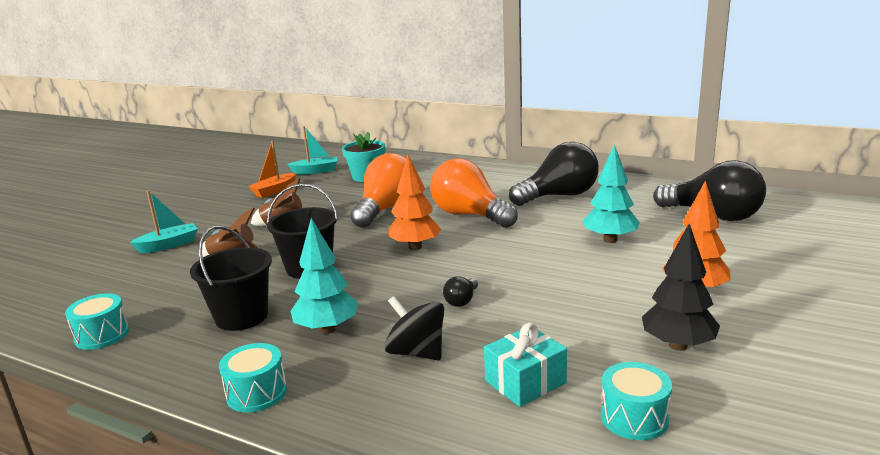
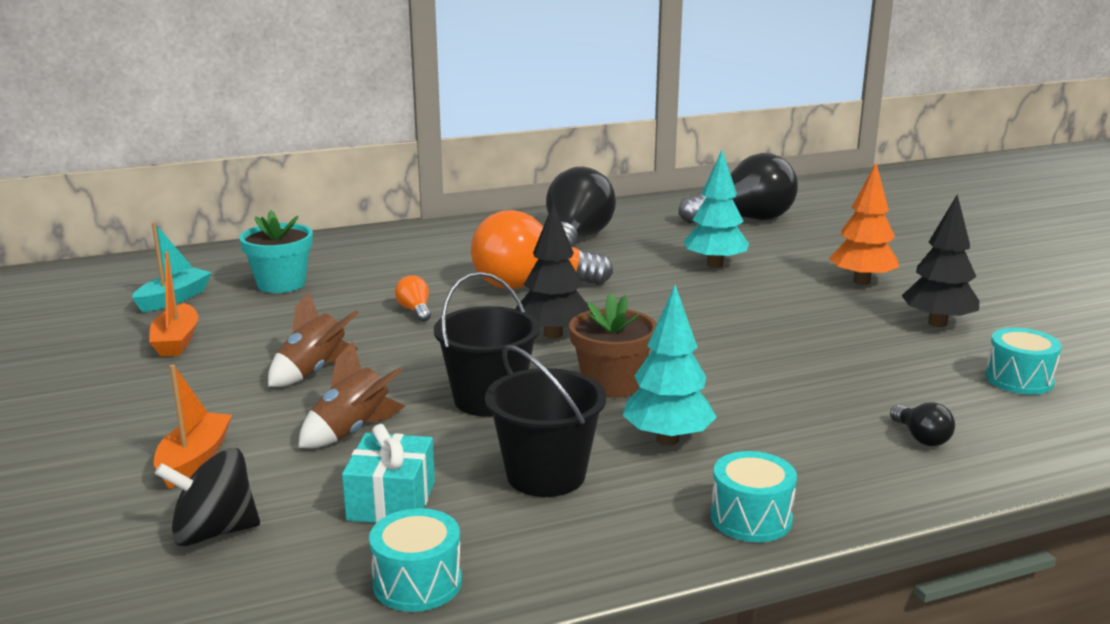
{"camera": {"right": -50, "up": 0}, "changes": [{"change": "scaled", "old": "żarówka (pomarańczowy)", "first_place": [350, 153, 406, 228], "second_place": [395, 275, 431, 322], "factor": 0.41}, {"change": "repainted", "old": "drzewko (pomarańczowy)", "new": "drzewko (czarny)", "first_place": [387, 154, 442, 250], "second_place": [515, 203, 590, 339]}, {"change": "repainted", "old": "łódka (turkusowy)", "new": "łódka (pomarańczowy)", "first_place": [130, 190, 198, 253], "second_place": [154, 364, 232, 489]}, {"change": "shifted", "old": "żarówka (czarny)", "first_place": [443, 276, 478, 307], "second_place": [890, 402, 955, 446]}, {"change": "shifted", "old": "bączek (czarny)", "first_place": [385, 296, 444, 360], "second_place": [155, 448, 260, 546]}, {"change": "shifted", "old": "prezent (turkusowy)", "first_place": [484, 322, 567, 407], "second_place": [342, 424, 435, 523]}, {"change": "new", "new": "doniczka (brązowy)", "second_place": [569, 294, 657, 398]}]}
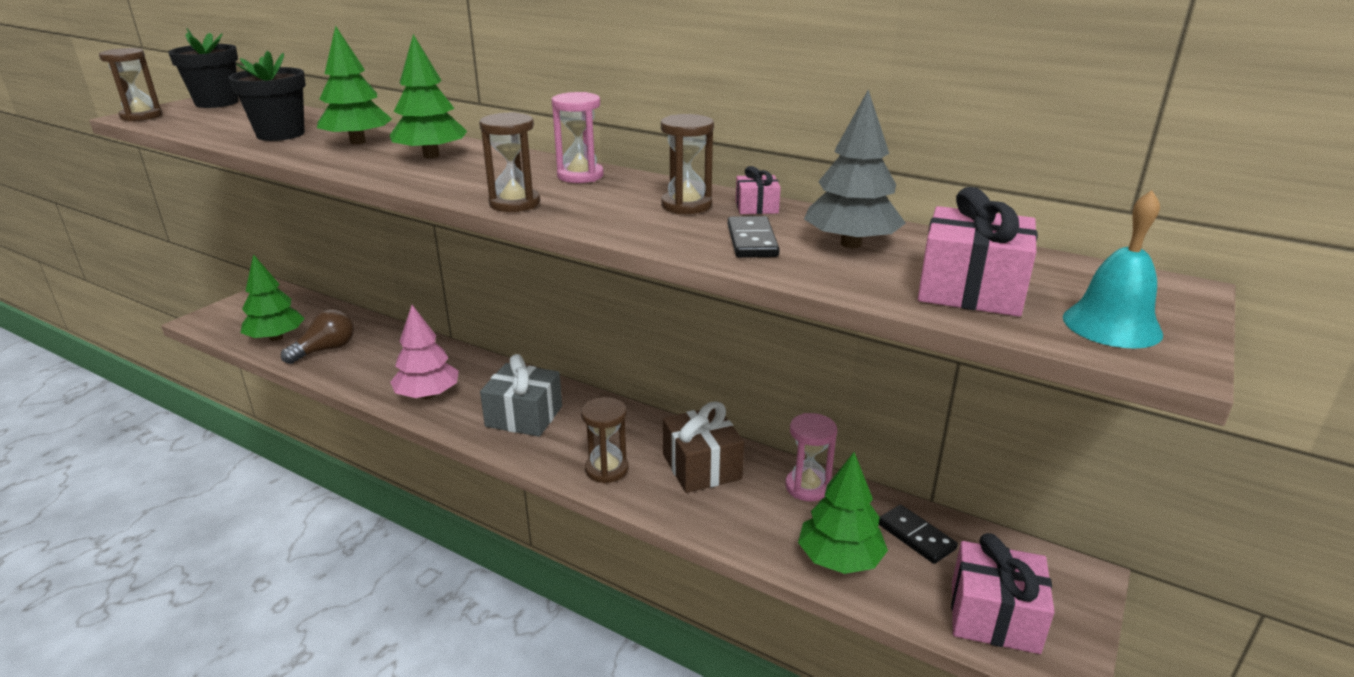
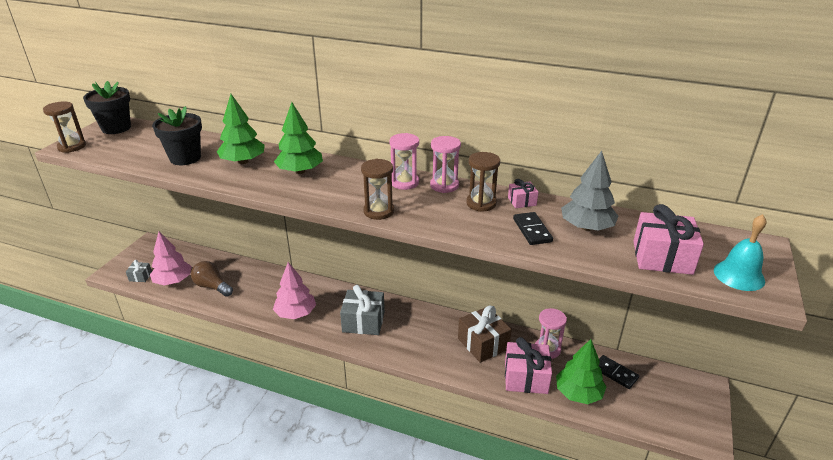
{"camera": {"right": -10, "up": 5}, "changes": [{"change": "repainted", "old": "drzewko (zielony)", "new": "drzewko (różowy)", "first_place": [241, 254, 305, 341], "second_place": [150, 232, 192, 285]}, {"change": "rotated", "old": "żarówka (brązowy)", "first_place": [281, 309, 354, 364], "second_place": [191, 261, 233, 297], "degrees": -90}, {"change": "gone", "old": "klepsydra (brązowy)", "first_place": [581, 397, 629, 483]}, {"change": "shifted", "old": "prezent (różowy)", "first_place": [951, 533, 1055, 654], "second_place": [505, 337, 552, 394]}, {"change": "new", "new": "klepsydra (różowy)", "second_place": [430, 136, 461, 193]}, {"change": "new", "new": "prezent (szary)", "second_place": [126, 260, 152, 282]}]}
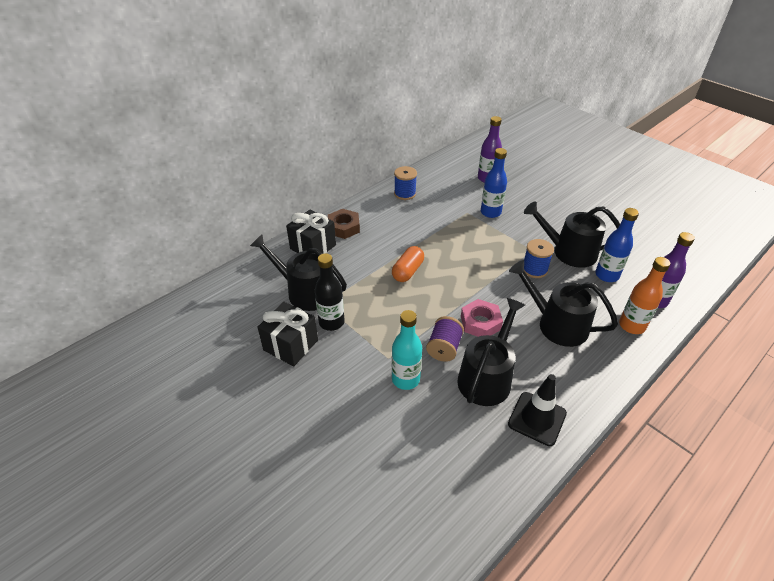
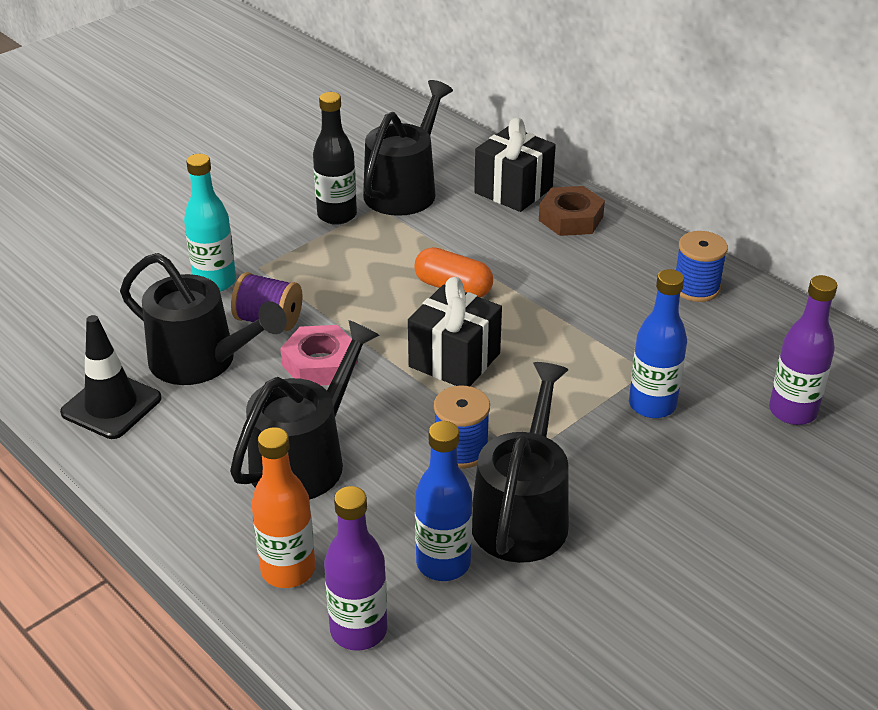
{"camera": {"right": 90, "up": -5}, "changes": [{"change": "shifted", "old": "prezent (czarny)", "first_place": [258, 302, 318, 366], "second_place": [408, 277, 502, 386]}]}
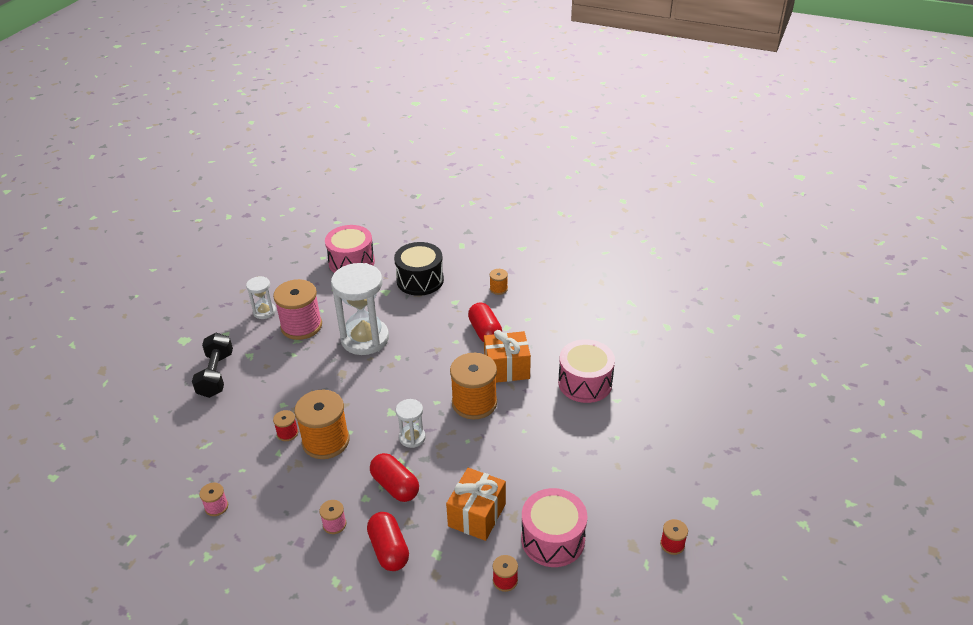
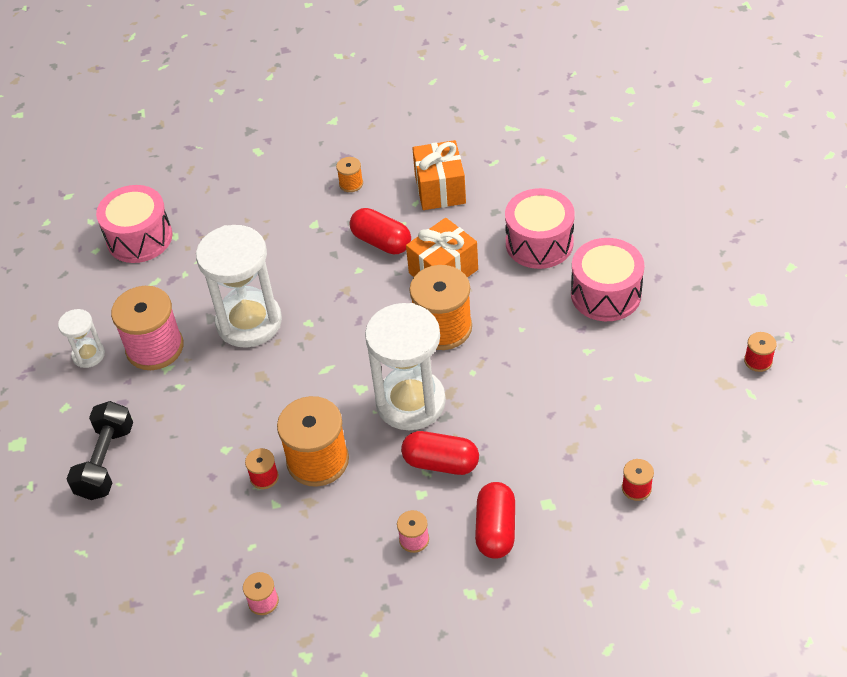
{"camera": {"right": -30, "up": 10}, "changes": [{"change": "gone", "old": "bęben (czarny)", "first_place": [394, 242, 444, 296]}, {"change": "rotated", "old": "hantel (czarny)", "first_place": [192, 333, 233, 398], "second_place": [67, 401, 133, 500], "degrees": 45}, {"change": "scaled", "old": "klepsydra (biały)", "first_place": [396, 399, 425, 448], "second_place": [365, 303, 446, 430], "factor": 2.04}, {"change": "shifted", "old": "prezent (pomarańczowy)", "first_place": [446, 468, 506, 541], "second_place": [412, 140, 466, 210]}, {"change": "shifted", "old": "bęben (różowy)", "first_place": [521, 488, 587, 567], "second_place": [571, 238, 644, 321]}, {"change": "rotated", "old": "kapsułka (czerwony)", "first_place": [367, 512, 409, 571], "second_place": [475, 482, 515, 559], "degrees": 60}]}
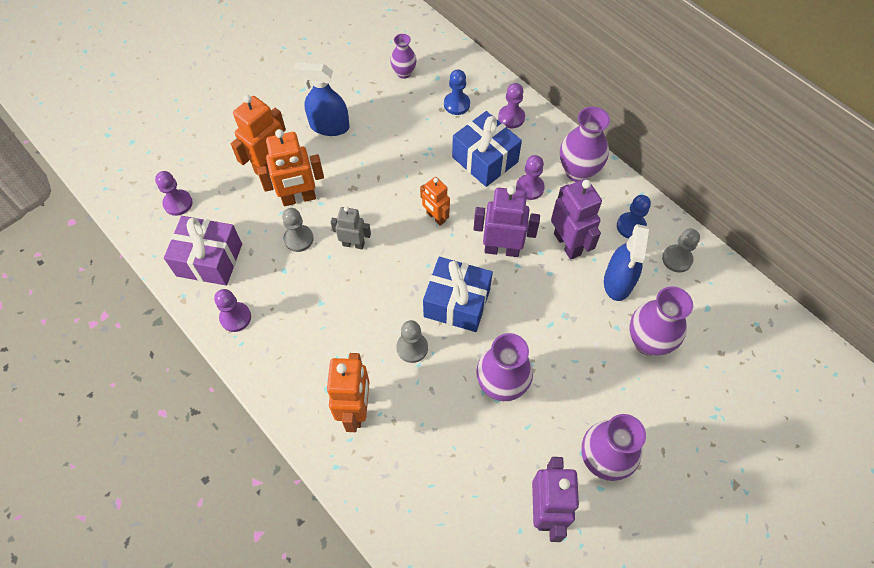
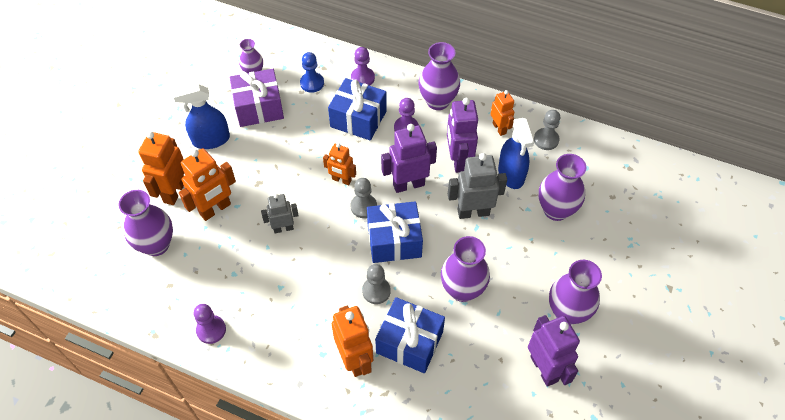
{"camera": {"right": -25, "up": -5}, "changes": [{"change": "gone", "old": "pionek (fioletowy)", "first_place": [155, 171, 193, 216]}, {"change": "rotated", "old": "robot (fioletowy)", "first_place": [551, 179, 602, 260], "second_place": [447, 98, 478, 173], "degrees": -135}, {"change": "swapped", "old": "pionek (niebieski)", "new": "robot (pomarańczowy)", "first_place": [617, 195, 651, 239], "second_place": [491, 90, 514, 136]}, {"change": "shifted", "old": "pionek (szary)", "first_place": [282, 208, 314, 252], "second_place": [351, 178, 377, 218]}, {"change": "shifted", "old": "prezent (fioletowy)", "first_place": [164, 216, 242, 286], "second_place": [229, 69, 284, 127]}, {"change": "new", "new": "robot (szary)", "second_place": [448, 153, 507, 219]}, {"change": "new", "new": "wazon (fioletowy)", "second_place": [118, 190, 173, 256]}, {"change": "new", "new": "prezent (niebieski)", "second_place": [375, 297, 445, 373]}]}
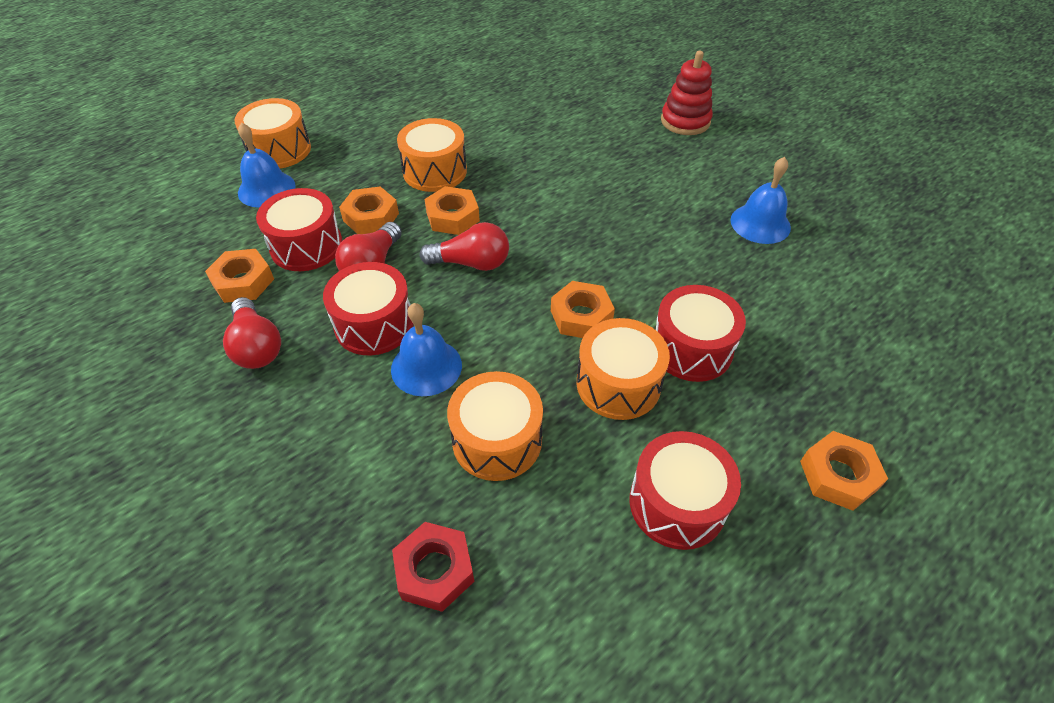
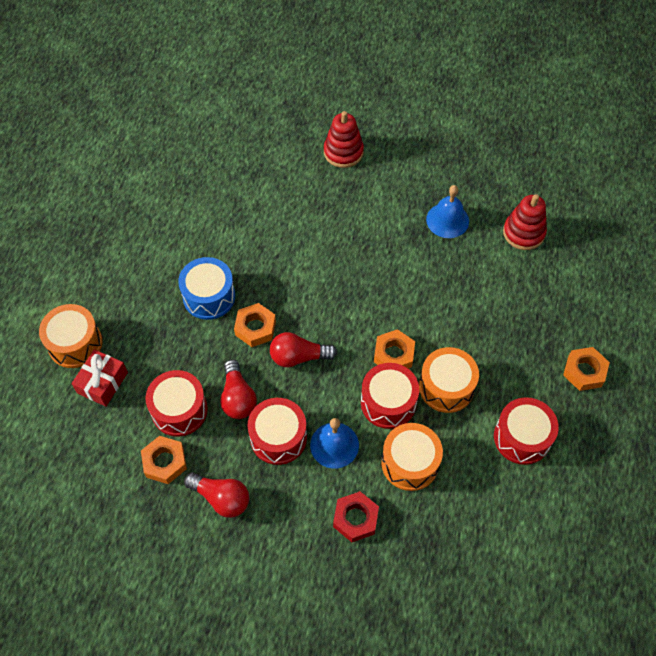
{"camera": {"right": -35, "up": 10}, "changes": [{"change": "repainted", "old": "bęben (pomarańczowy)", "new": "bęben (niebieski)", "first_place": [397, 118, 467, 192], "second_place": [178, 257, 235, 320]}, {"change": "swapped", "old": "dzwonek (niebieski)", "new": "prezent (czerwony)", "first_place": [238, 122, 296, 208], "second_place": [71, 349, 128, 407]}, {"change": "gone", "old": "nakrętka (pomarańczowy)", "first_place": [339, 186, 399, 234]}, {"change": "rotated", "old": "żarówka (czerwony)", "first_place": [419, 222, 509, 271], "second_place": [270, 332, 337, 367], "degrees": -150}, {"change": "shifted", "old": "bęben (czerwony)", "first_place": [655, 285, 746, 382], "second_place": [361, 363, 419, 429]}, {"change": "shifted", "old": "nakrętka (czerwony)", "first_place": [392, 522, 474, 612], "second_place": [333, 491, 379, 542]}, {"change": "new", "new": "zabawka nakładanka (czerwony)", "second_place": [503, 194, 547, 250]}]}
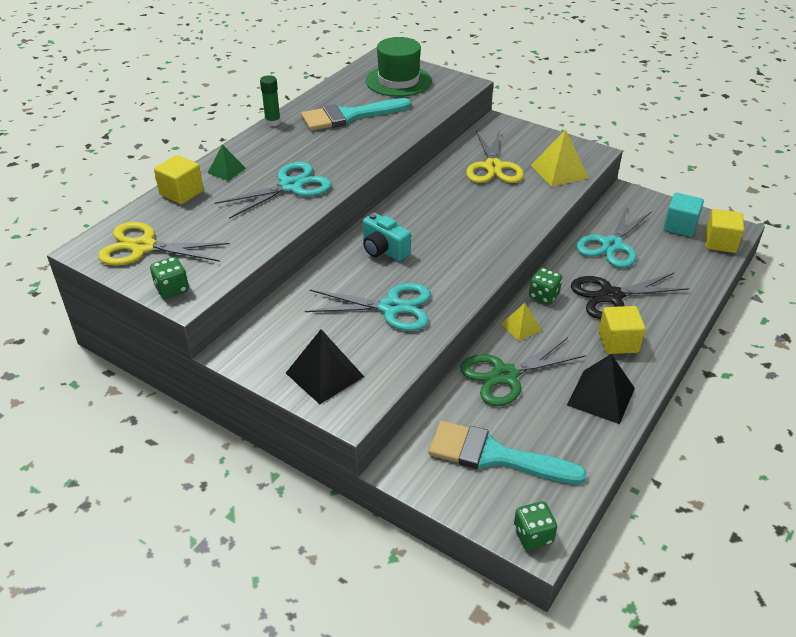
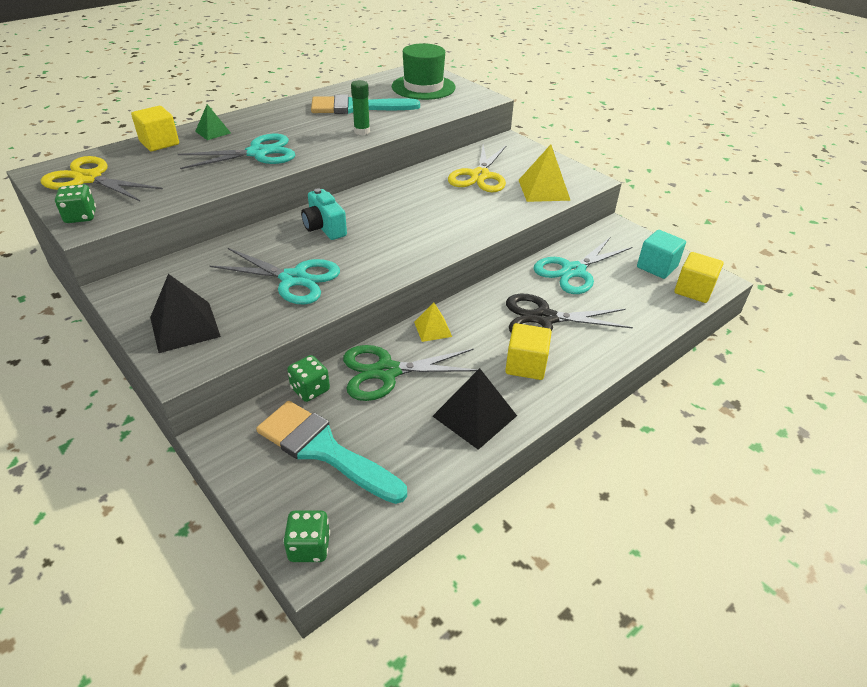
{"camera": {"right": 15, "up": 0}, "changes": [{"change": "shifted", "old": "klej w sztyfcie (zielony)", "first_place": [260, 75, 281, 126], "second_place": [351, 80, 370, 135]}, {"change": "shifted", "old": "kostka do gry (zielony)", "first_place": [529, 268, 562, 304], "second_place": [287, 355, 330, 402]}]}
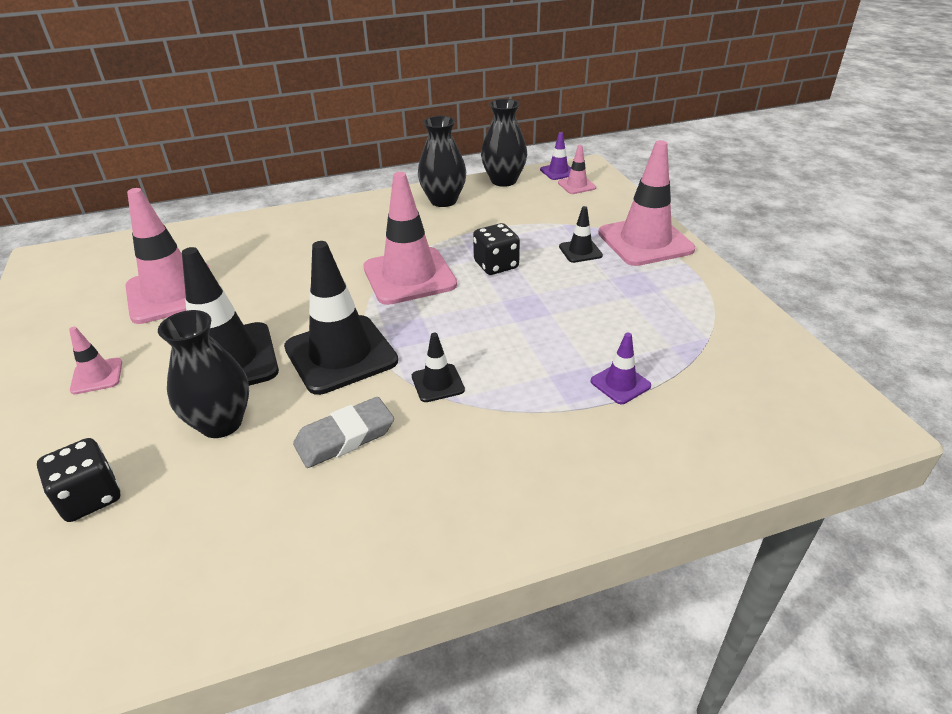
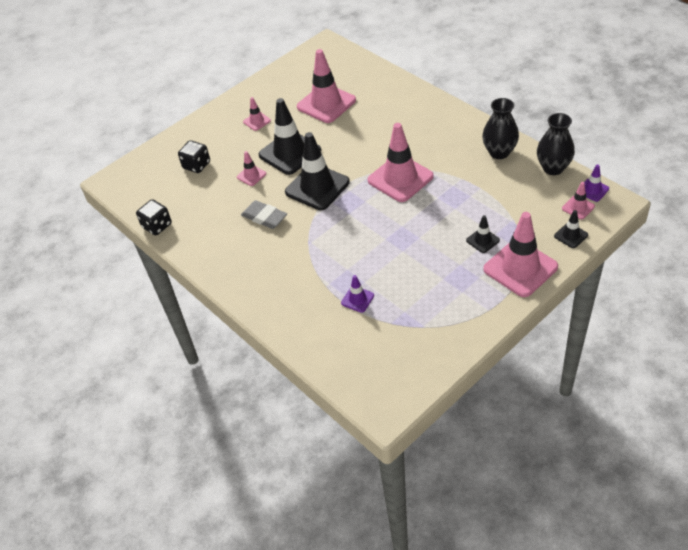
{"camera": {"right": 70, "up": 10}, "changes": [{"change": "shifted", "old": "kostka do gry (czarny)", "first_place": [473, 223, 520, 275], "second_place": [136, 199, 172, 236]}, {"change": "swapped", "old": "wazon (czarny)", "new": "pachołek (różowy)", "first_place": [158, 310, 249, 438], "second_place": [237, 151, 266, 186]}, {"change": "shifted", "old": "pachołek (czarny)", "first_place": [412, 333, 465, 402], "second_place": [554, 210, 588, 248]}]}
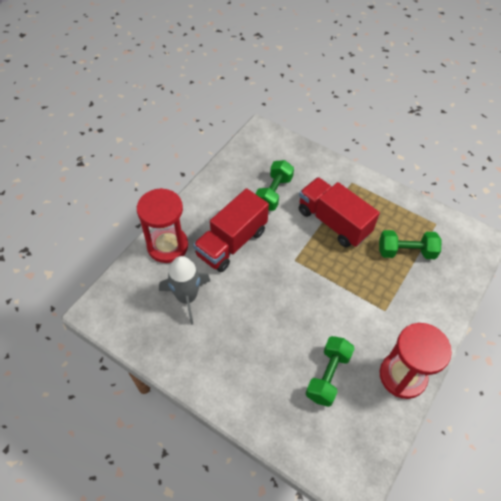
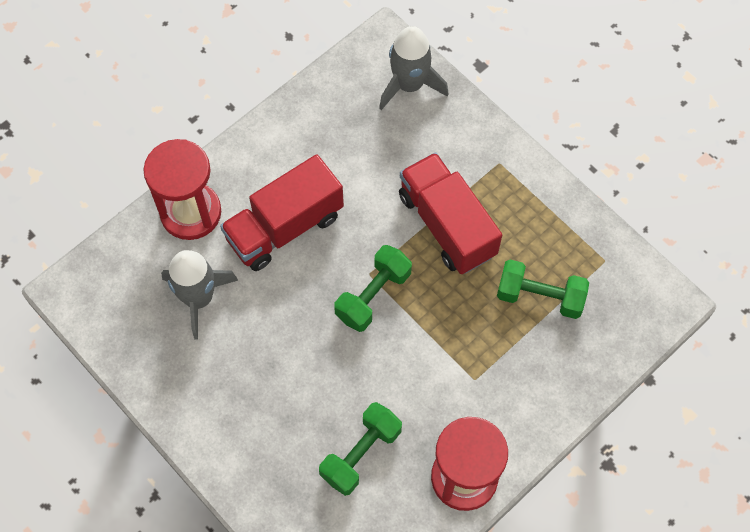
{"camera": {"right": 15, "up": 10}, "changes": [{"change": "shifted", "old": "hantel (zielony)", "first_place": [255, 160, 294, 211], "second_place": [334, 245, 412, 332]}, {"change": "new", "new": "rakieta (szary)", "second_place": [379, 26, 449, 110]}]}
